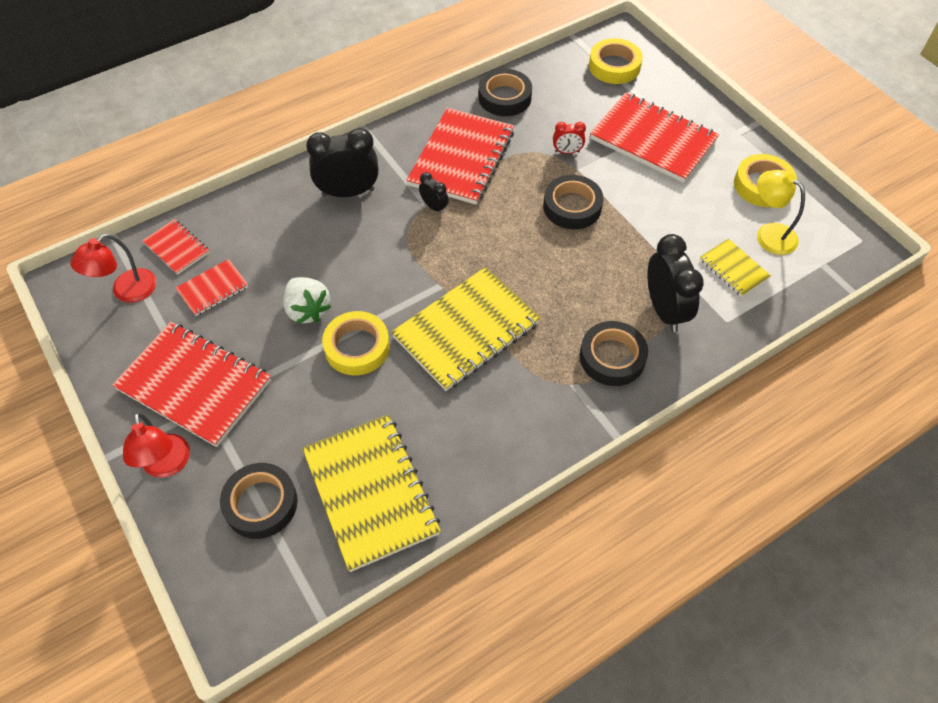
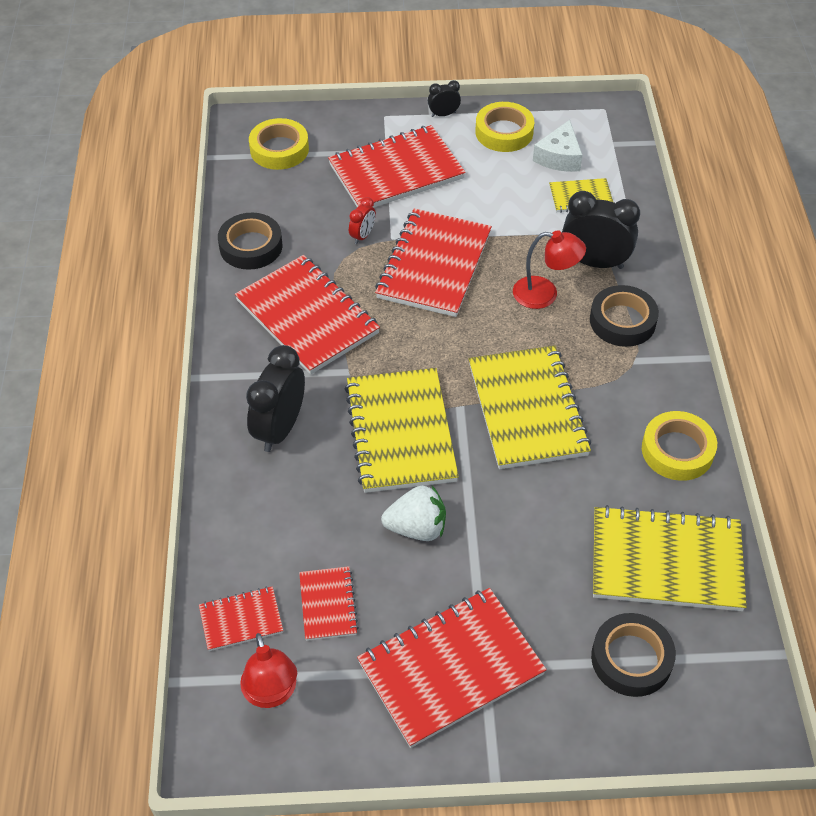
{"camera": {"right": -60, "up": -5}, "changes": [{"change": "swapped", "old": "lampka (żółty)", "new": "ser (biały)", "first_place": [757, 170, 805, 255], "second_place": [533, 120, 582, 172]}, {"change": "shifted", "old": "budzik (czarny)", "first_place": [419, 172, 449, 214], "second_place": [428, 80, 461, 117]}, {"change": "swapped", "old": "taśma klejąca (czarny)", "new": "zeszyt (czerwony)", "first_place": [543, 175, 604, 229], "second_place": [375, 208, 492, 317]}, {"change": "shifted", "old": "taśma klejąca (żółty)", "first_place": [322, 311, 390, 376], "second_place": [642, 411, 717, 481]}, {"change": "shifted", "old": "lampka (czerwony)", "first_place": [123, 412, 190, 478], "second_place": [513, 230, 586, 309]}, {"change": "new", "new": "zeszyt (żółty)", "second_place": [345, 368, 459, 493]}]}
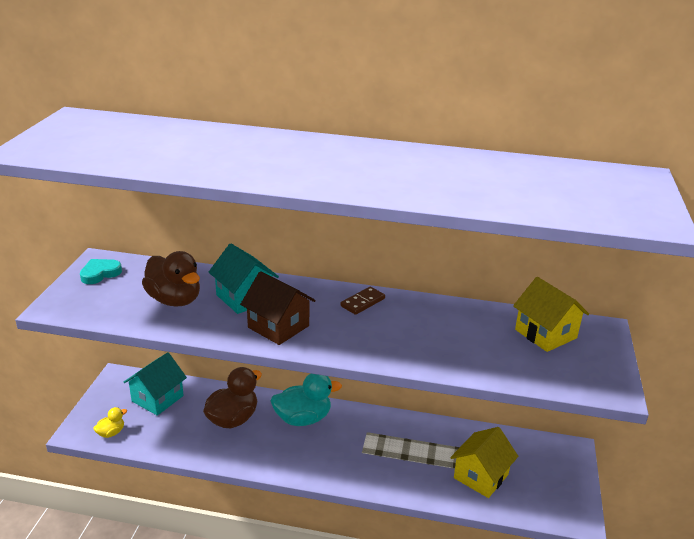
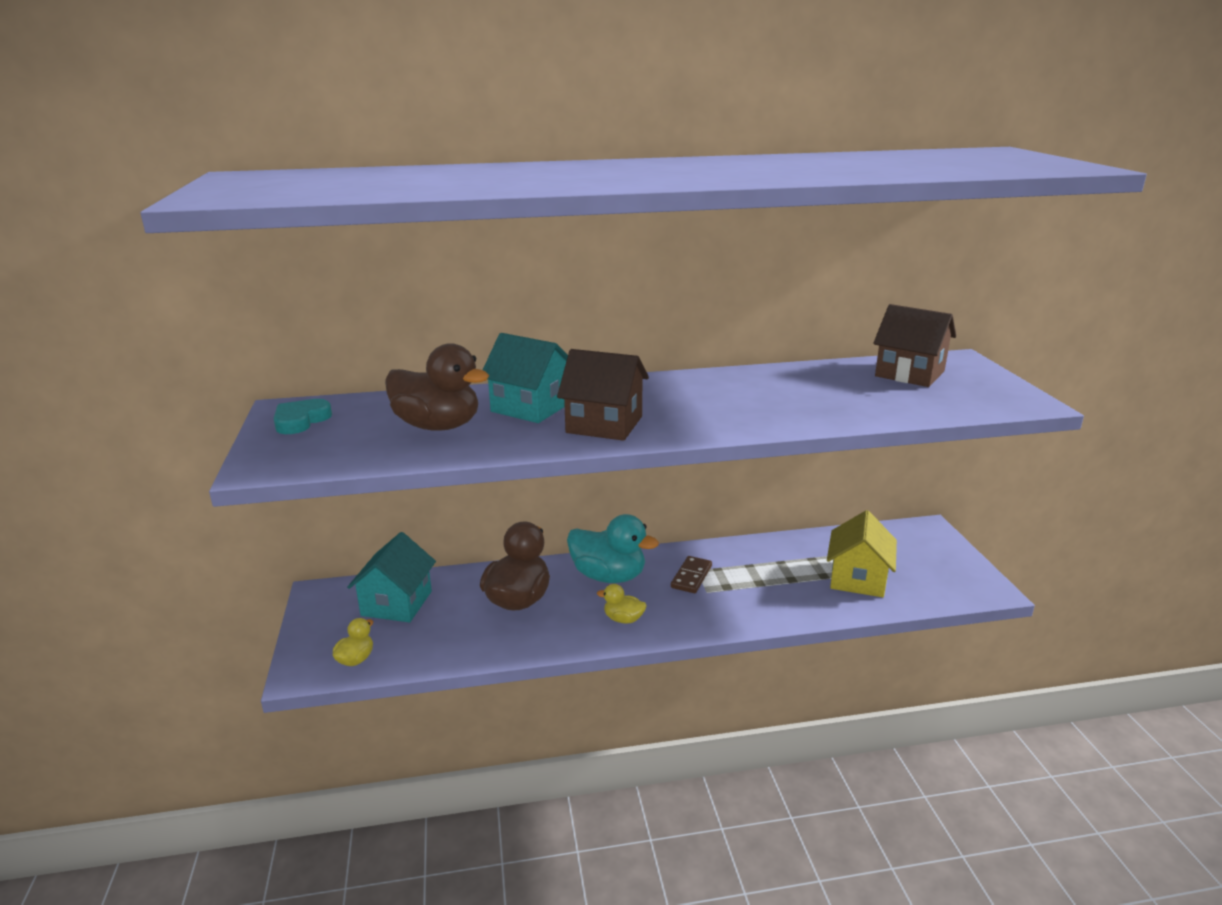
{"camera": {"right": -20, "up": -5}, "changes": [{"change": "repainted", "old": "domek (żółty)", "new": "domek (brązowy)", "first_place": [513, 277, 589, 352], "second_place": [873, 304, 956, 387]}, {"change": "shifted", "old": "kostka domina (brązowy)", "first_place": [341, 287, 385, 315], "second_place": [671, 556, 712, 593]}, {"change": "rotated", "old": "kaczka (turkusowy)", "first_place": [271, 374, 342, 426], "second_place": [567, 514, 659, 583], "degrees": 60}, {"change": "new", "new": "kaczka (żółty)", "second_place": [597, 584, 646, 623]}]}
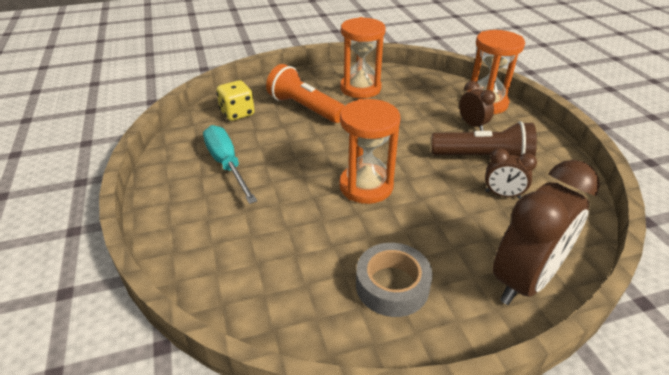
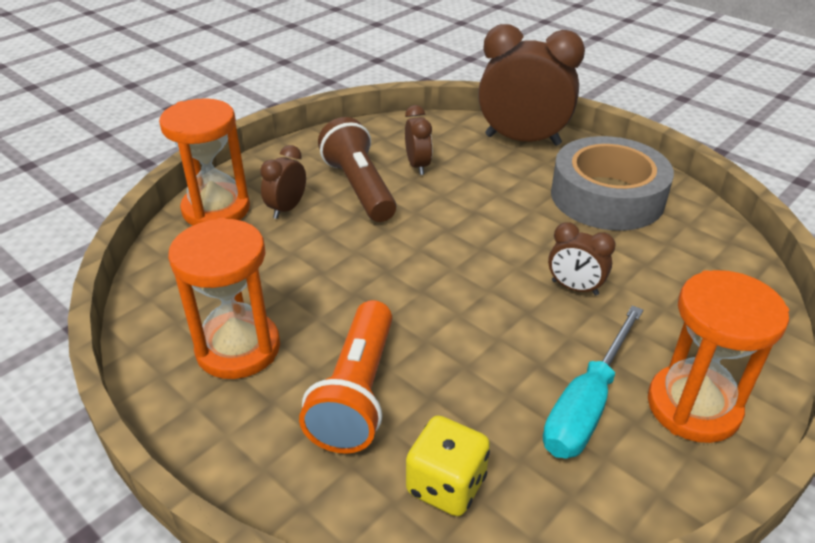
{"camera": {"right": -120, "up": 0}, "changes": [{"change": "shifted", "old": "klepsydra (pomarańczowy)", "first_place": [339, 99, 400, 204], "second_place": [648, 270, 789, 443]}, {"change": "scaled", "old": "taśma klejąca (szary)", "first_place": [356, 243, 432, 317], "second_place": [551, 136, 674, 231], "factor": 1.56}, {"change": "new", "new": "budzik (brązowy)", "second_place": [548, 222, 616, 296]}]}
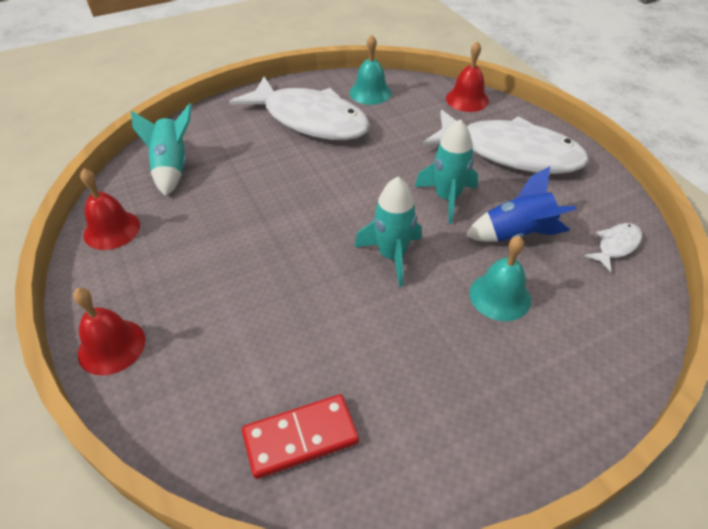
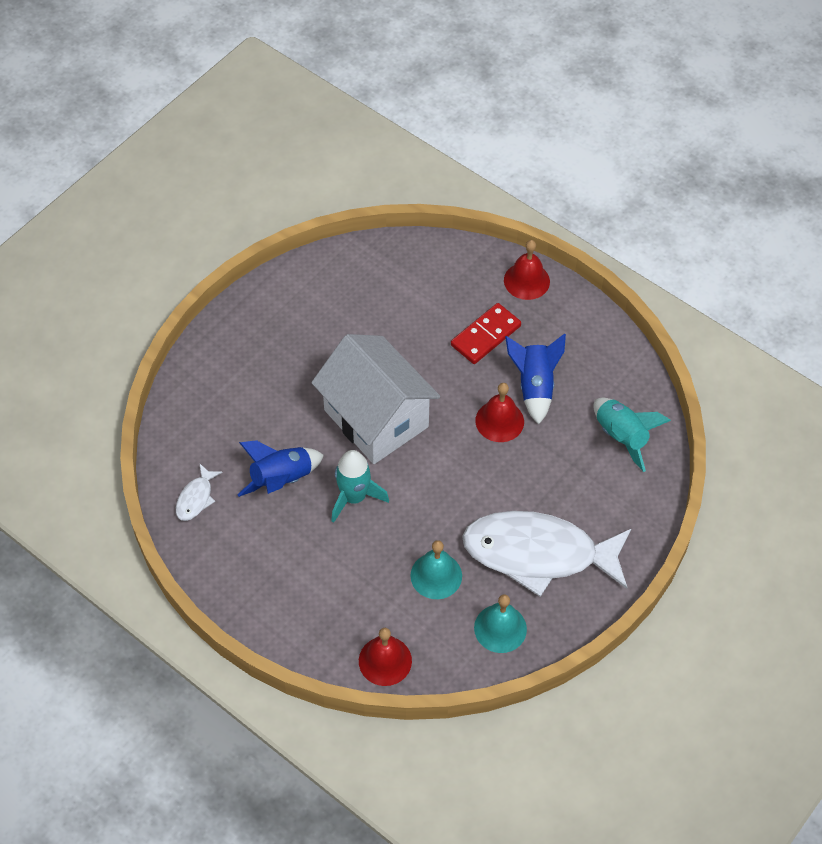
{"camera": {"right": 155, "up": 10}, "changes": [{"change": "gone", "old": "ryba (biały)", "first_place": [423, 110, 589, 174]}, {"change": "shifted", "old": "dzwonek (czerwony)", "first_place": [80, 168, 140, 250], "second_place": [475, 383, 524, 442]}, {"change": "swapped", "old": "rakieta (turkusowy)", "new": "domek (biały)", "first_place": [354, 177, 422, 287], "second_place": [311, 334, 440, 464]}, {"change": "shifted", "old": "dzwonek (turkusowy)", "first_place": [469, 236, 531, 321], "second_place": [410, 540, 462, 599]}, {"change": "shifted", "old": "kostka domina (czerwony)", "first_place": [242, 394, 359, 479], "second_place": [451, 303, 521, 364]}, {"change": "new", "new": "rakieta (niebieski)", "second_place": [505, 334, 566, 424]}]}
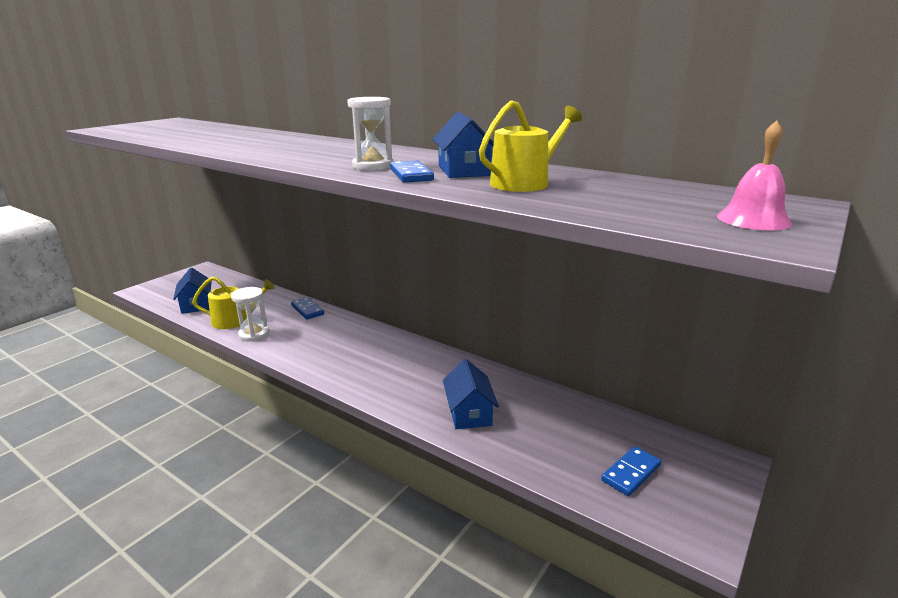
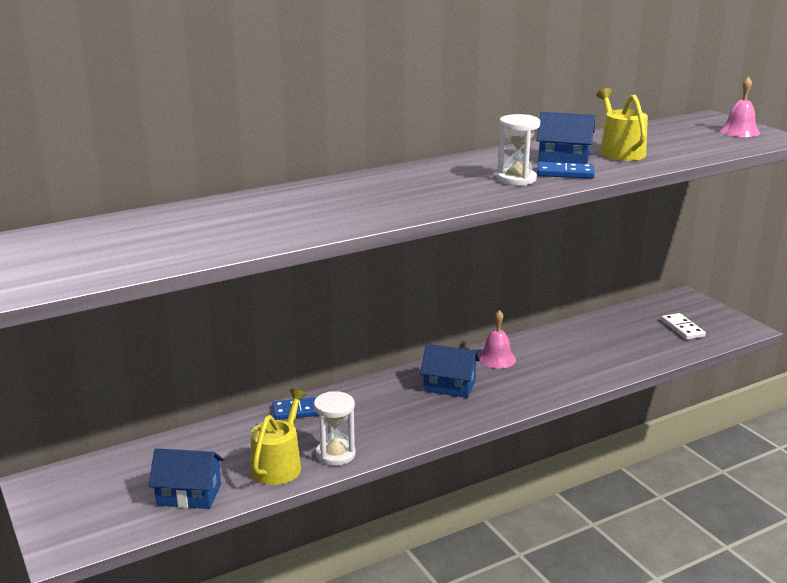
{"camera": {"right": -65, "up": 0}, "changes": [{"change": "shifted", "old": "domek (niebieski)", "first_place": [443, 359, 499, 429], "second_place": [420, 344, 480, 398]}, {"change": "repainted", "old": "kostka domina (niebieski)", "new": "kostka domina (biały)", "first_place": [601, 446, 661, 496], "second_place": [661, 313, 706, 340]}, {"change": "new", "new": "dzwonek (różowy)", "second_place": [478, 310, 516, 368]}]}
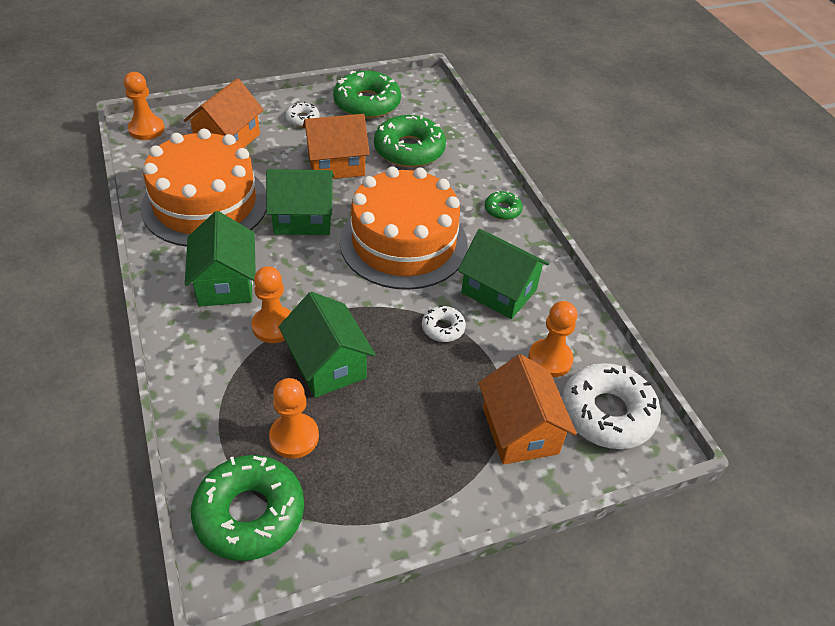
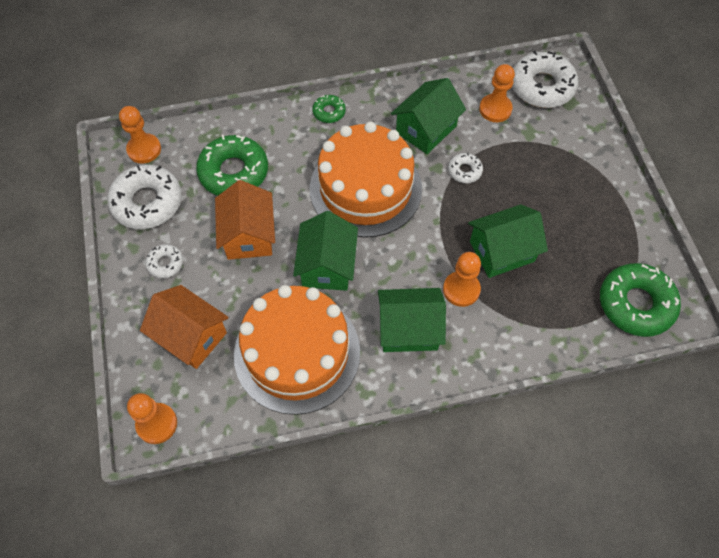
{"camera": {"right": -80, "up": 15}, "changes": [{"change": "repainted", "old": "donut (zielony)", "new": "donut (biały)", "first_place": [333, 71, 401, 119], "second_place": [107, 164, 182, 229]}, {"change": "gone", "old": "domek (pomarańczowy)", "first_place": [479, 354, 577, 465]}, {"change": "shifted", "old": "pionek (pomarańczowy)", "first_place": [269, 378, 319, 459], "second_place": [119, 106, 161, 164]}]}
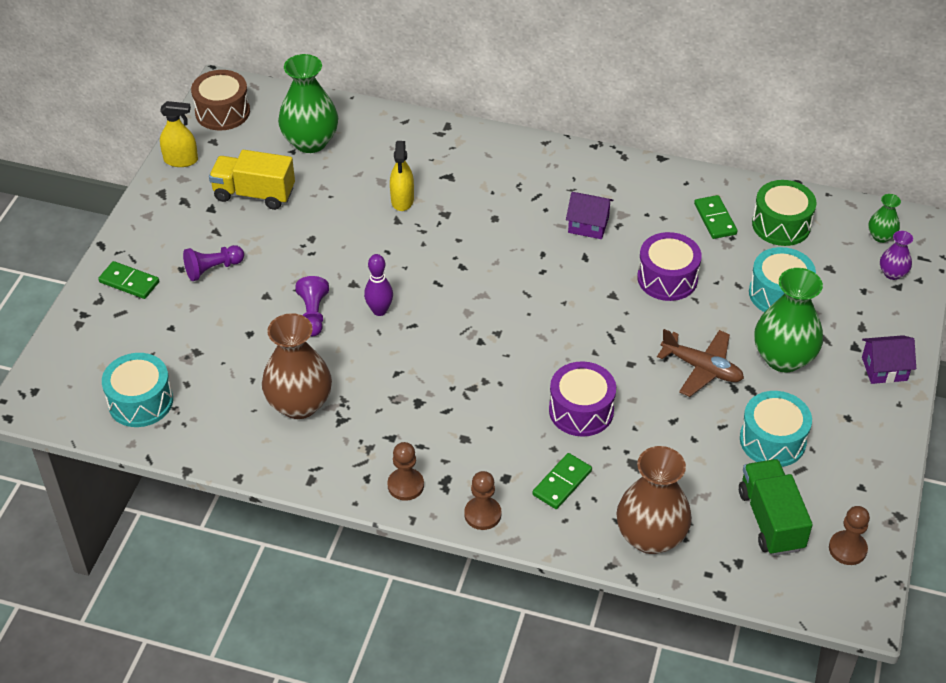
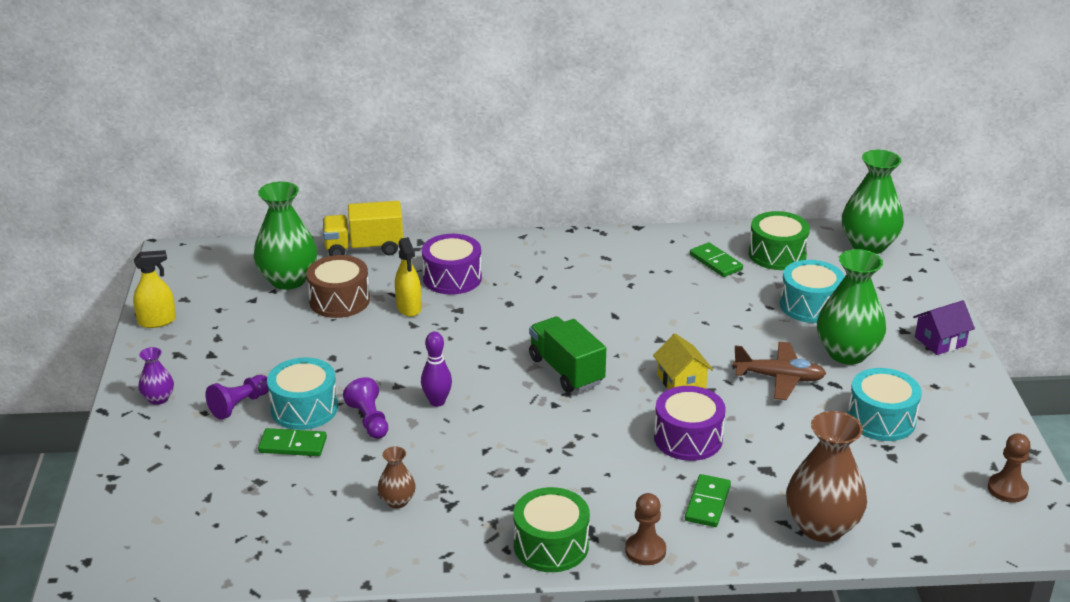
{"camera": {"right": -20, "up": -15}, "changes": [{"change": "shifted", "old": "bęben (brązowy)", "first_place": [191, 70, 250, 131], "second_place": [306, 255, 370, 318]}, {"change": "shifted", "old": "ciężarówka (żółty)", "first_place": [209, 150, 295, 210], "second_place": [323, 201, 403, 256]}, {"change": "gone", "old": "domek (fioletowy)", "first_place": [566, 192, 613, 239]}, {"change": "scaled", "old": "wazon (zielony)", "first_place": [868, 194, 901, 243], "second_place": [842, 150, 904, 254], "factor": 2.04}, {"change": "shifted", "old": "wazon (fioletowy)", "first_place": [880, 231, 913, 280], "second_place": [138, 347, 174, 405]}, {"change": "shifted", "old": "bęben (fioletowy)", "first_place": [637, 232, 702, 301], "second_place": [422, 234, 482, 295]}, {"change": "shifted", "old": "kostka domina (zielony)", "first_place": [98, 261, 159, 299], "second_place": [258, 428, 327, 456]}, {"change": "scaled", "old": "wazon (brązowy)", "first_place": [262, 313, 332, 419], "second_place": [378, 446, 416, 508], "factor": 0.49}, {"change": "shifted", "old": "bęben (turkusowy)", "first_place": [102, 353, 173, 427], "second_place": [267, 357, 338, 430]}, {"change": "swapped", "old": "pionek (brązowy)", "new": "bęben (zielony)", "first_place": [387, 442, 424, 501], "second_place": [513, 487, 590, 572]}, {"change": "shifted", "old": "ciężarówka (zielony)", "first_place": [739, 459, 813, 556], "second_place": [529, 316, 606, 393]}, {"change": "new", "new": "domek (żółty)", "second_place": [653, 333, 713, 390]}]}
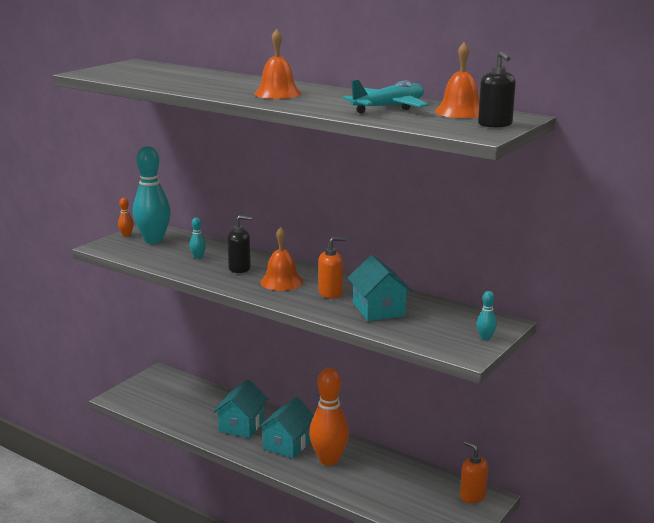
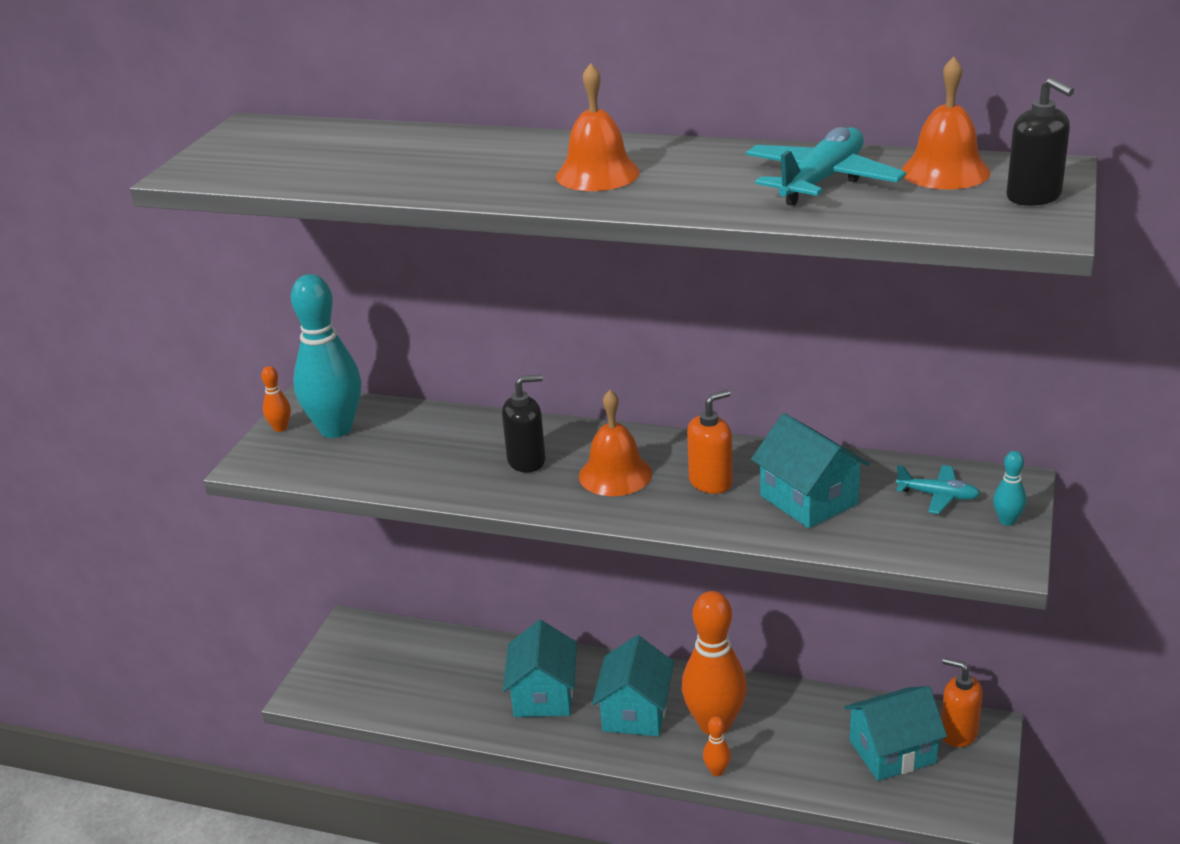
{"camera": {"right": -15, "up": 10}, "changes": [{"change": "gone", "old": "kręgiel (turkusowy)", "first_place": [190, 217, 206, 259]}, {"change": "new", "new": "samolot (turkusowy)", "second_place": [896, 465, 980, 514]}, {"change": "new", "new": "domek (turkusowy)", "second_place": [844, 686, 947, 781]}, {"change": "new", "new": "kręgiel (pomarańczowy)", "second_place": [703, 716, 731, 776]}]}
